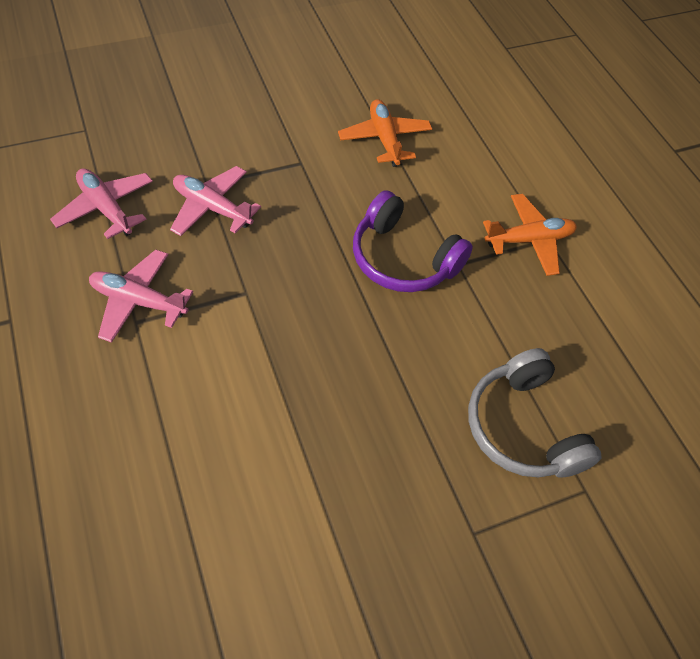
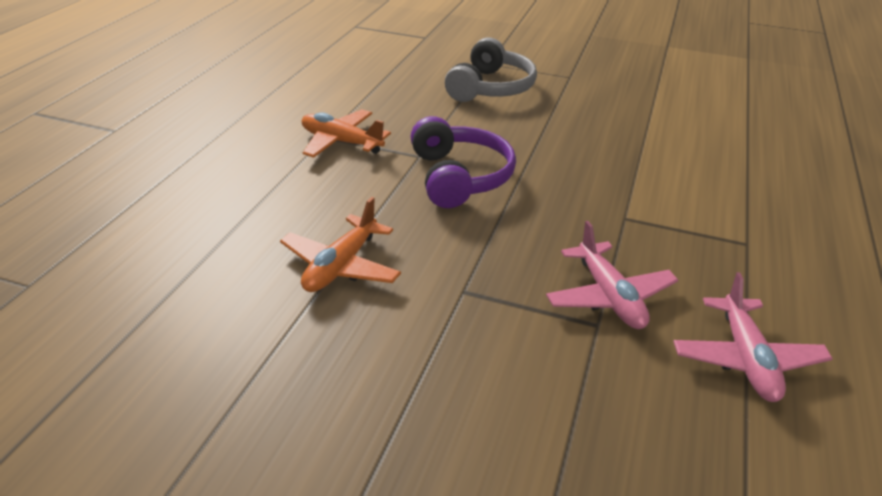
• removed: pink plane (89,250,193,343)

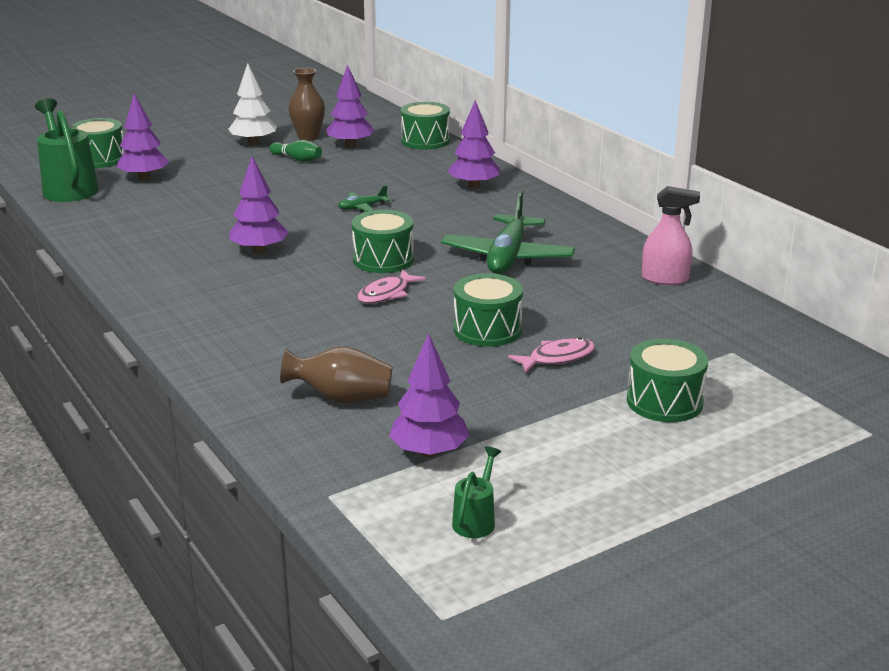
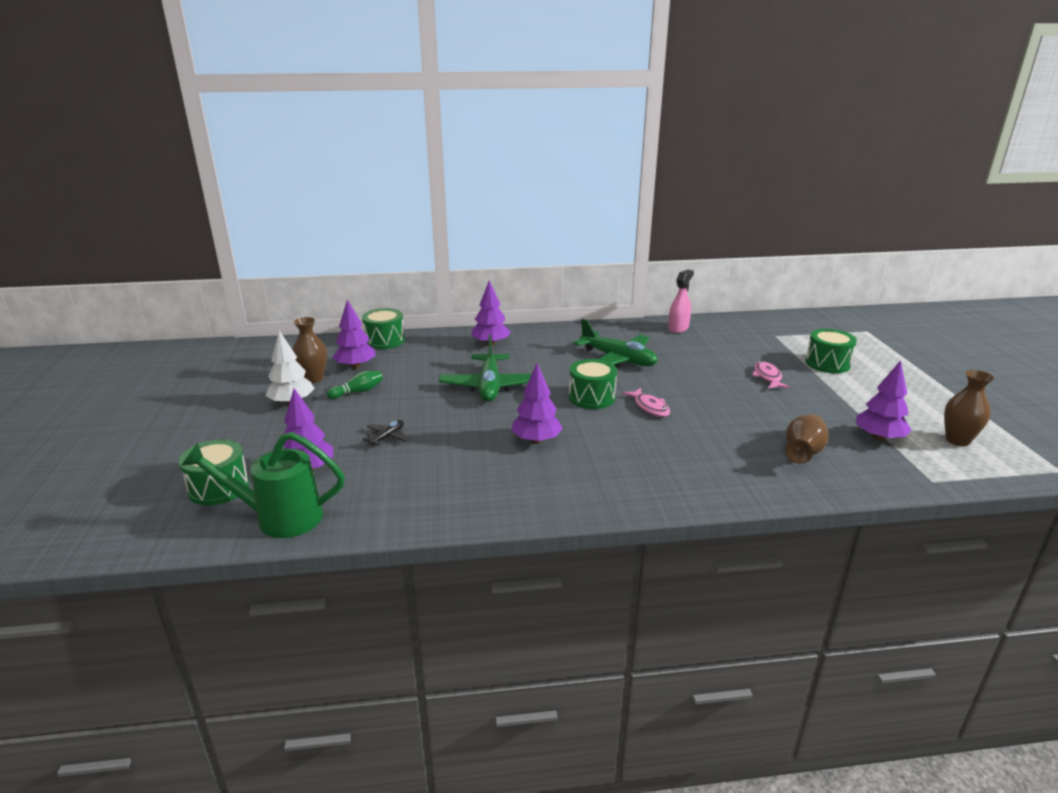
• resized: green plane (338,185,390,212) = (439,335,532,402) x2.22
• replaced: green watering can (452,447,501,538) to brown vase (944,370,994,446)
• removed: green drum (454,273,523,347)
• added: black plane (363,420,409,447)

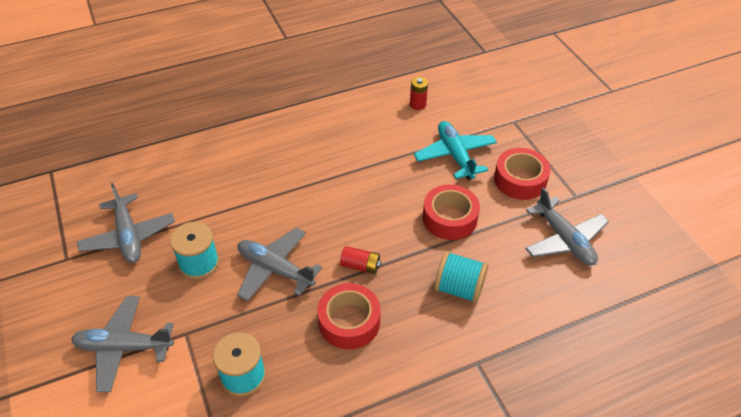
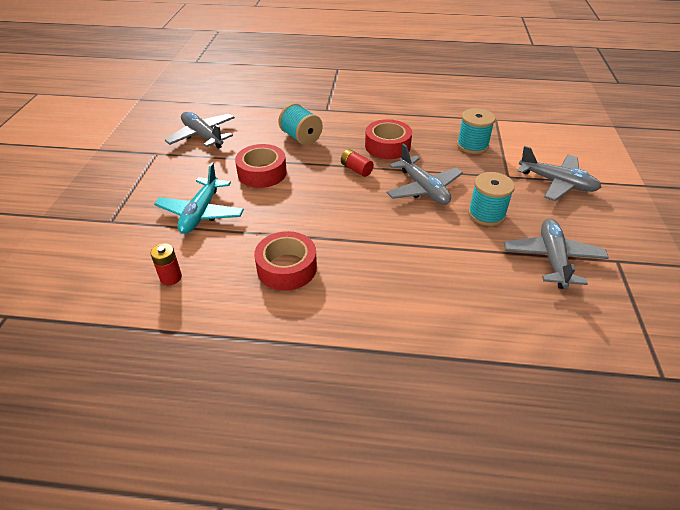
• moved: red tape (494,148,551,200) to (254,231,317,291)
• turned: grey plane (525,187,609,265) = (165,112,235,149) 45 degrees counterclockwise

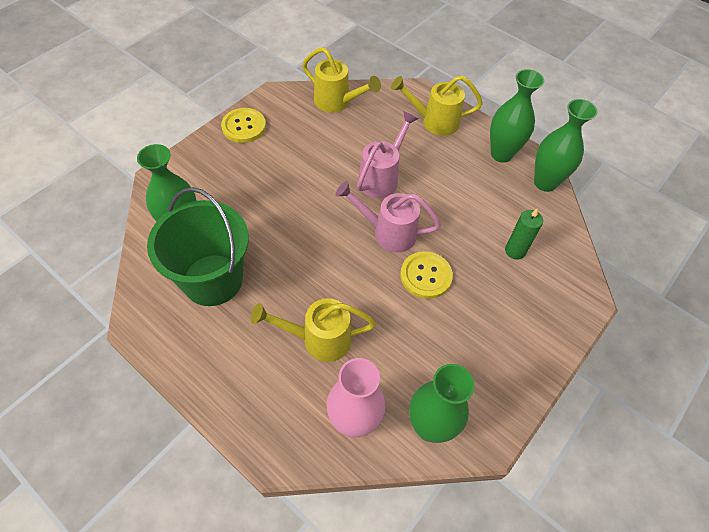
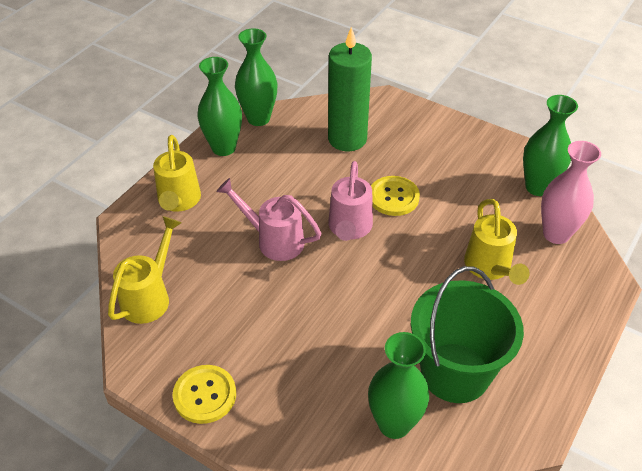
• resized: green candle (505,208,543,260) = (328,27,372,151) x1.97

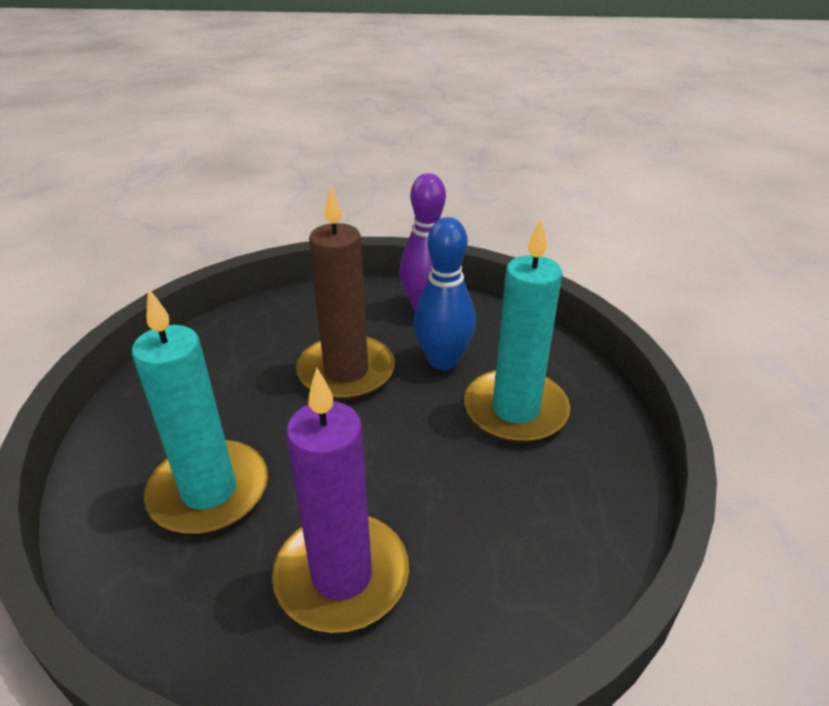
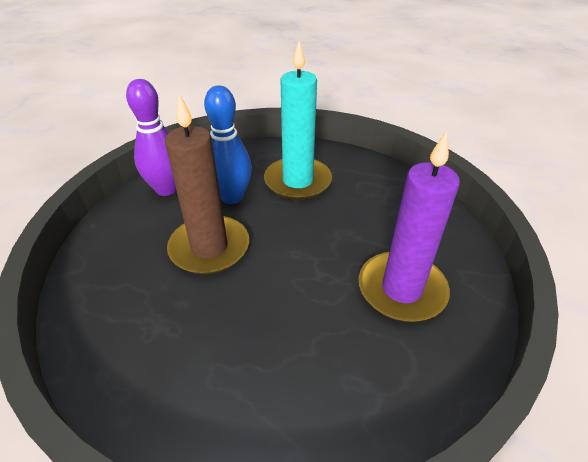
• removed: turquoise candle (132,288,268,534)

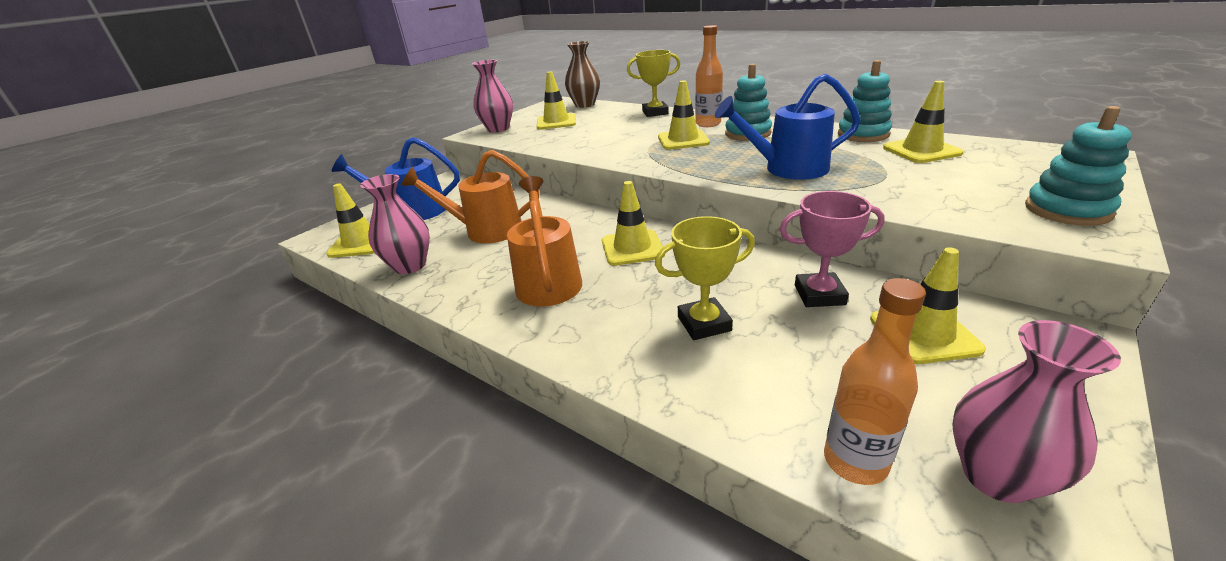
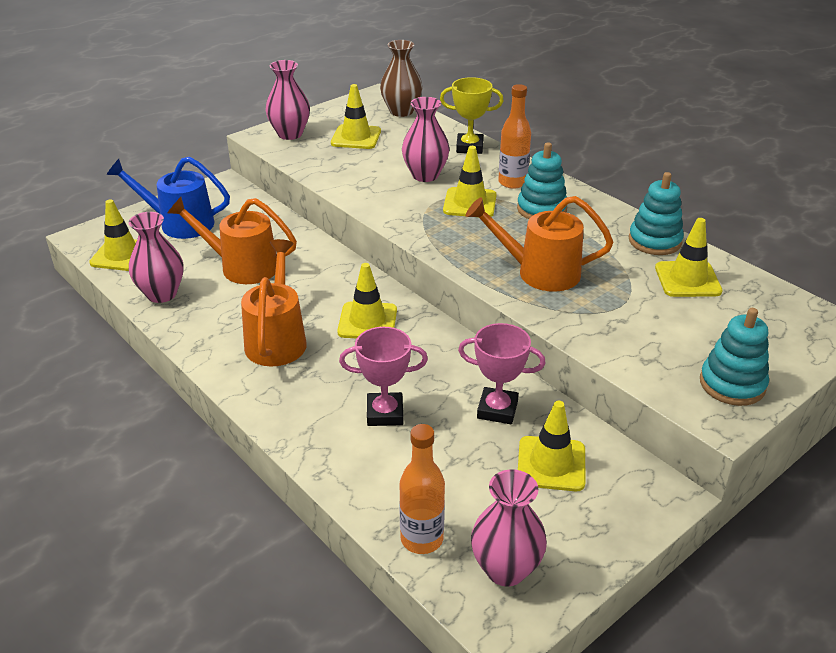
• recoloured: yellow trophy (655,216,755,340) to pink trophy (339,327,428,426)
• recoloured: blue watering can (715,74,861,180) to orange watering can (466,196,613,292)
• added: pink vase (402,97,450,182)

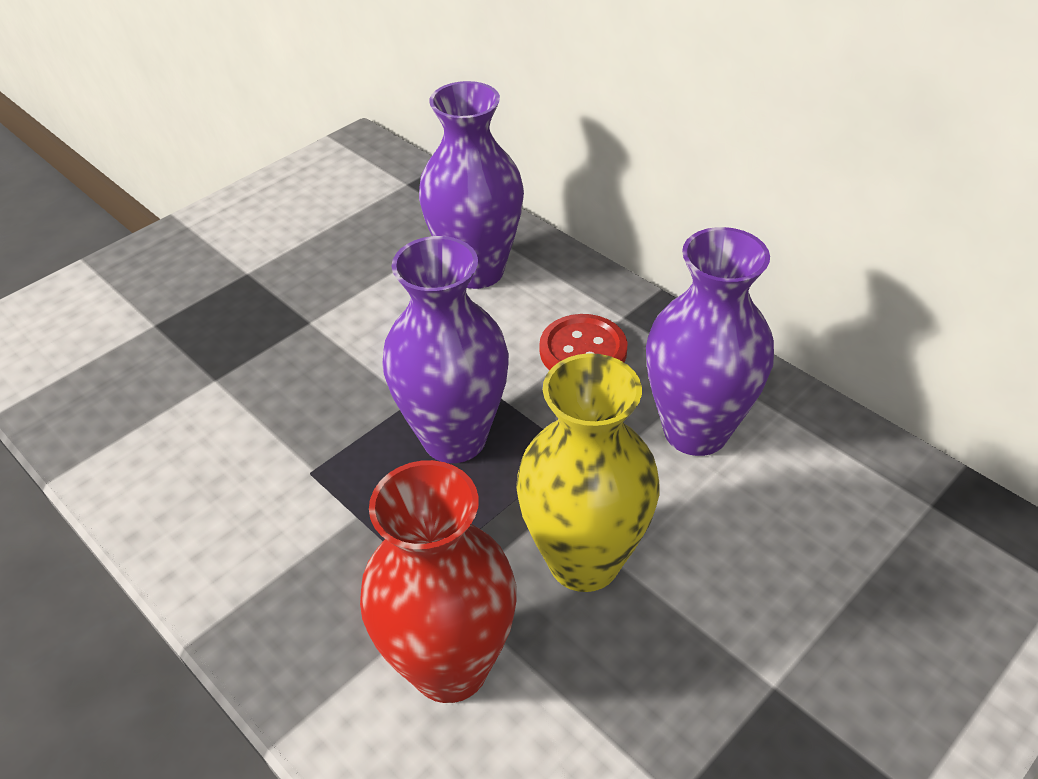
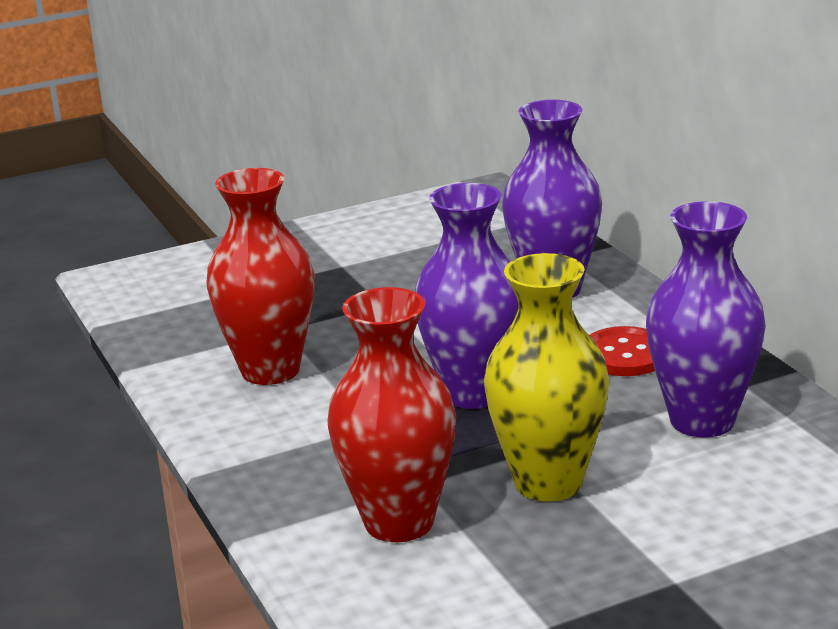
• added: red vase (206,168,315,385)

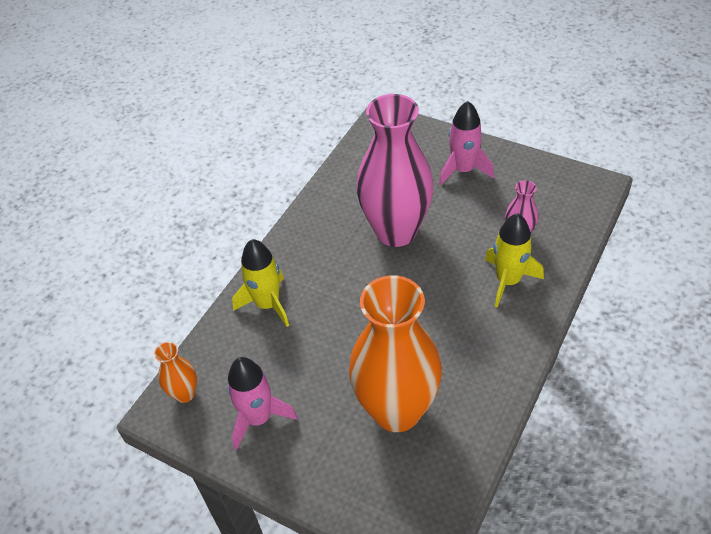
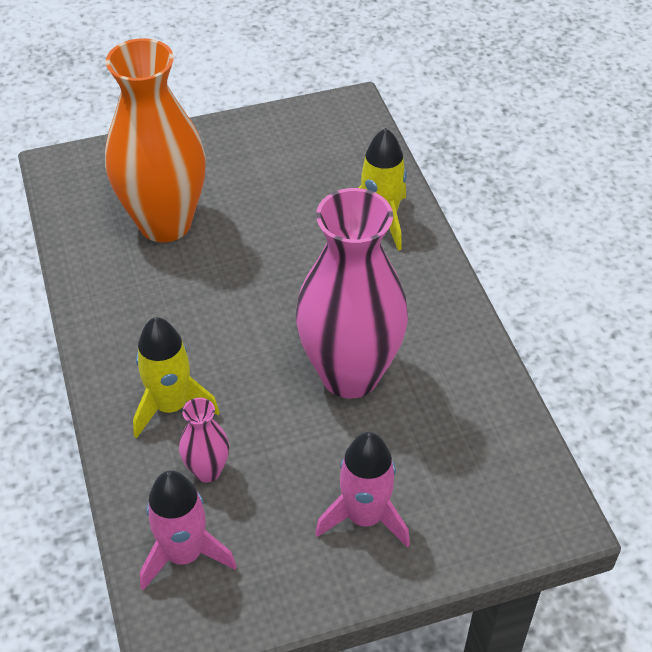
• removed: orange vase (154,342,197,403)
• moved: pink rocket (227,357,298,450) to (140,471,237,590)

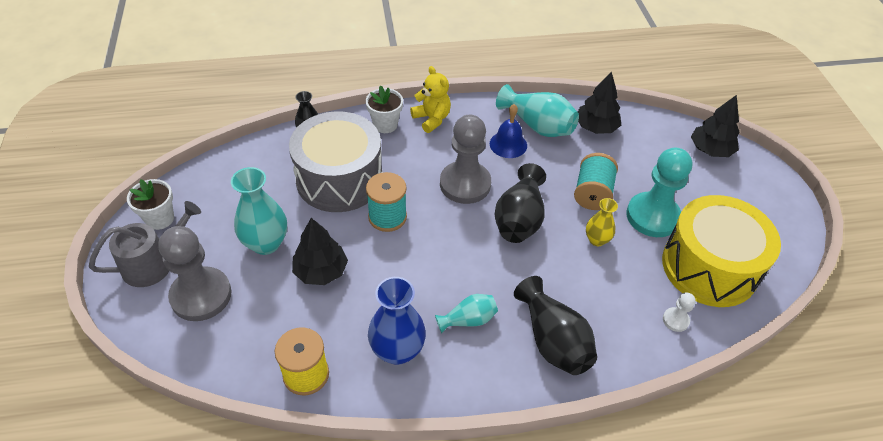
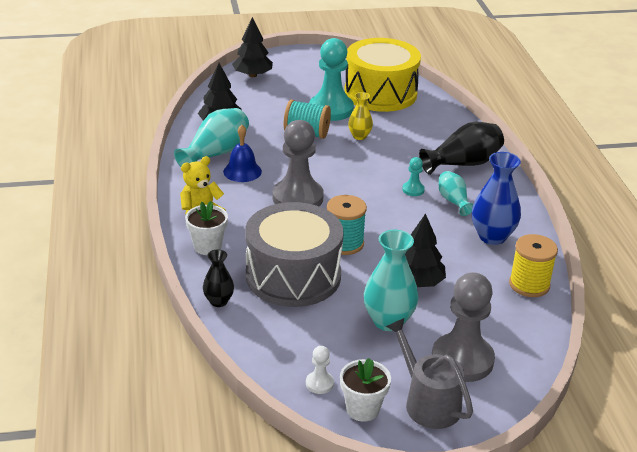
• removed: black vase (495,163,546,243)
• moved: white pawn (663,292,696,332) to (306,346,334,394)
• added: turquoise pawn (402,157,425,196)

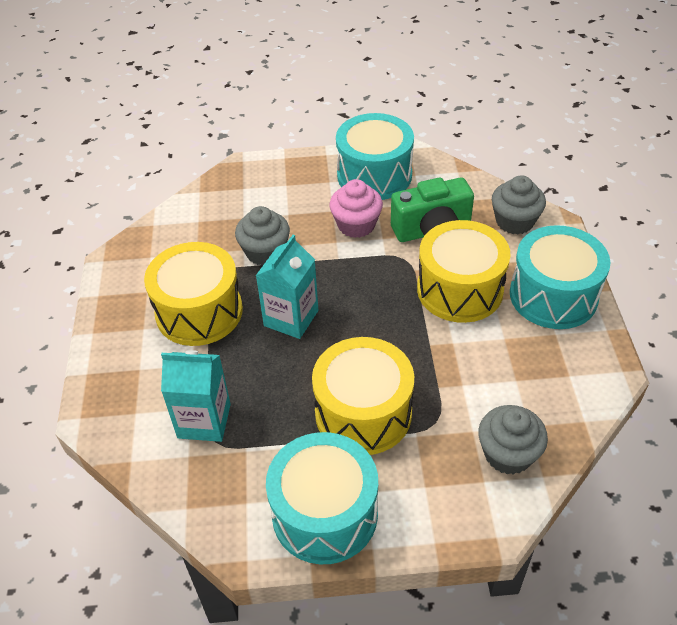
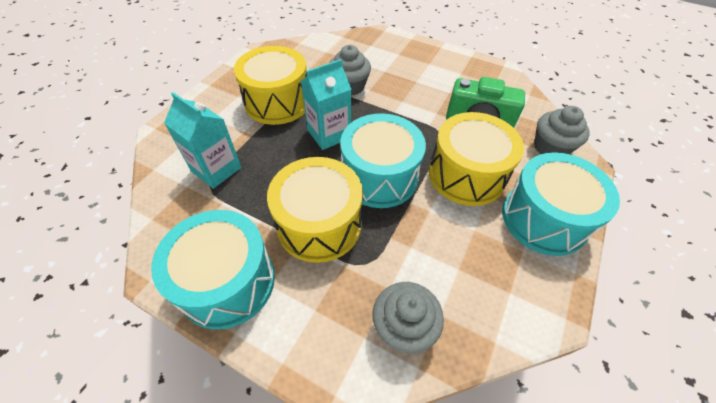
• removed: pink cupcake (329,179,383,238)
• moved: turquoise drum (336,113,414,200) to (340,113,426,208)

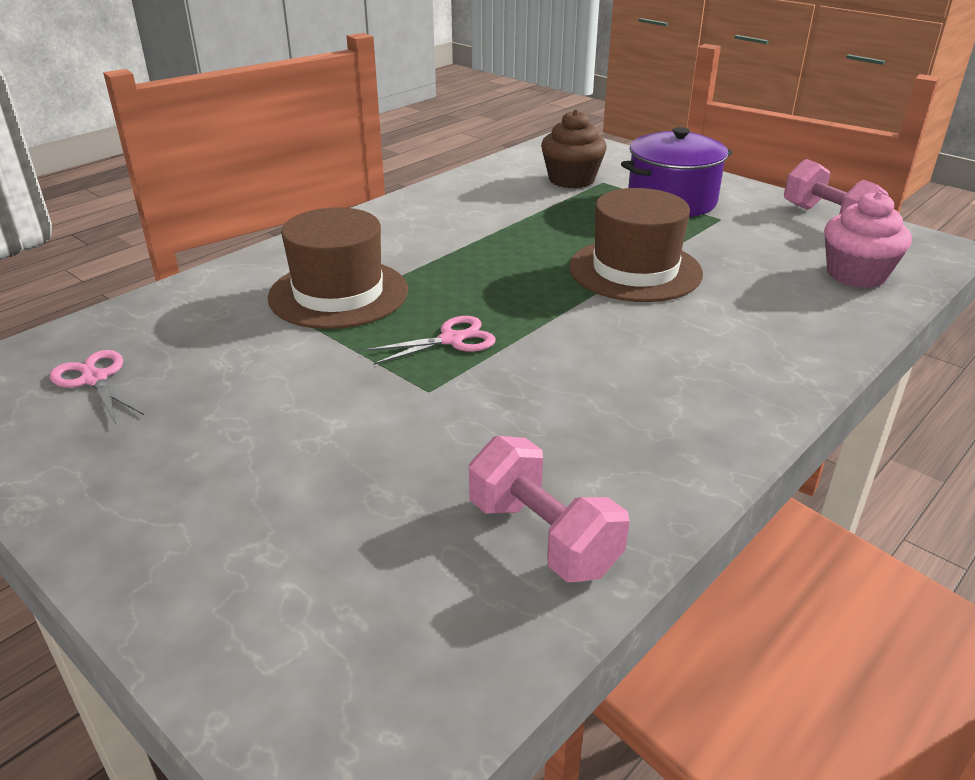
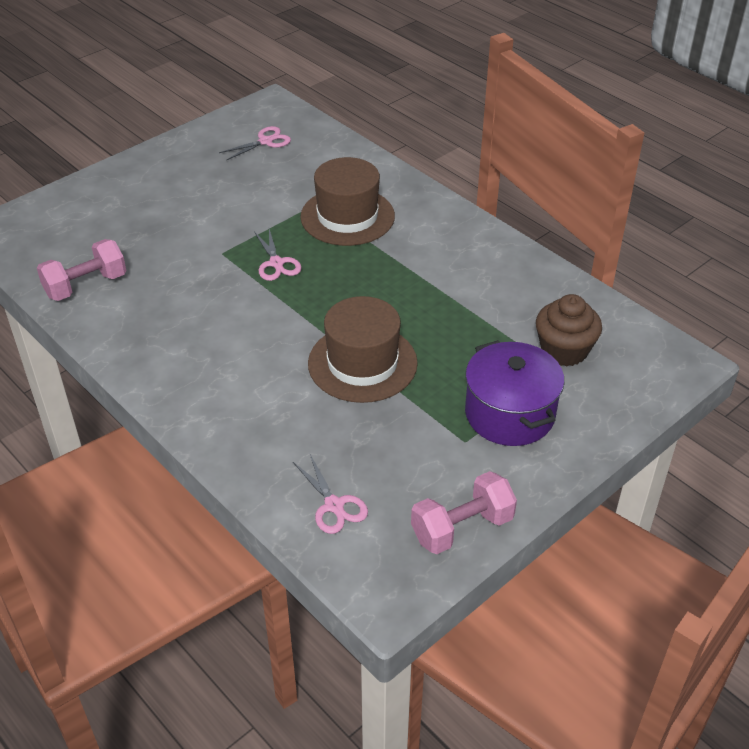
• replaced: pink cupcake (824,191,912,288) to pink scissors (293,454,368,534)

